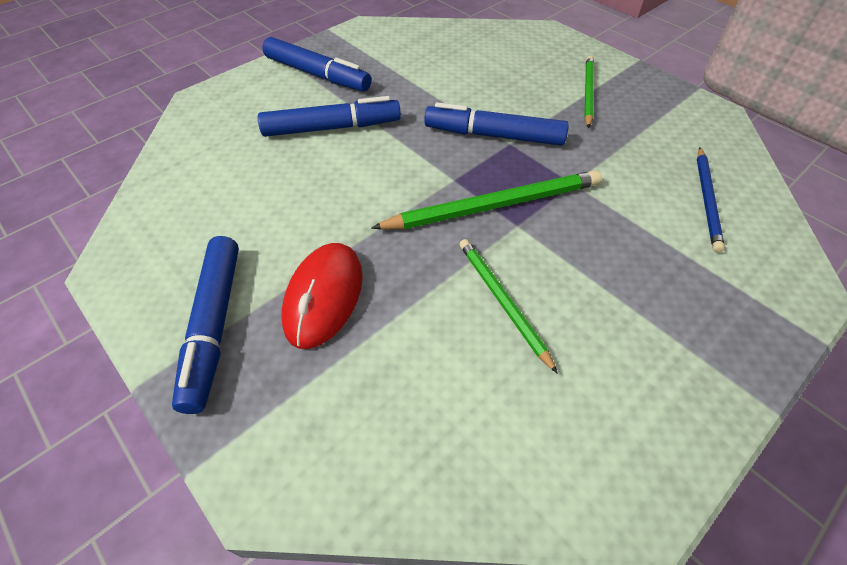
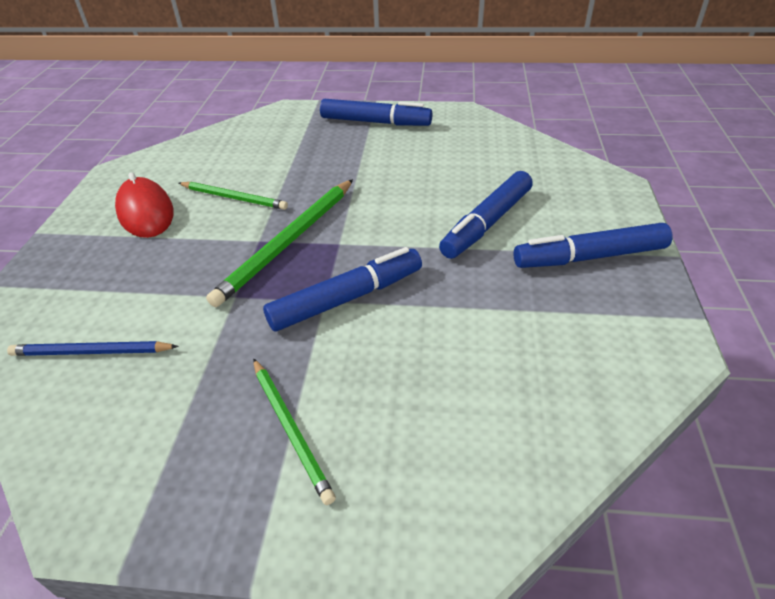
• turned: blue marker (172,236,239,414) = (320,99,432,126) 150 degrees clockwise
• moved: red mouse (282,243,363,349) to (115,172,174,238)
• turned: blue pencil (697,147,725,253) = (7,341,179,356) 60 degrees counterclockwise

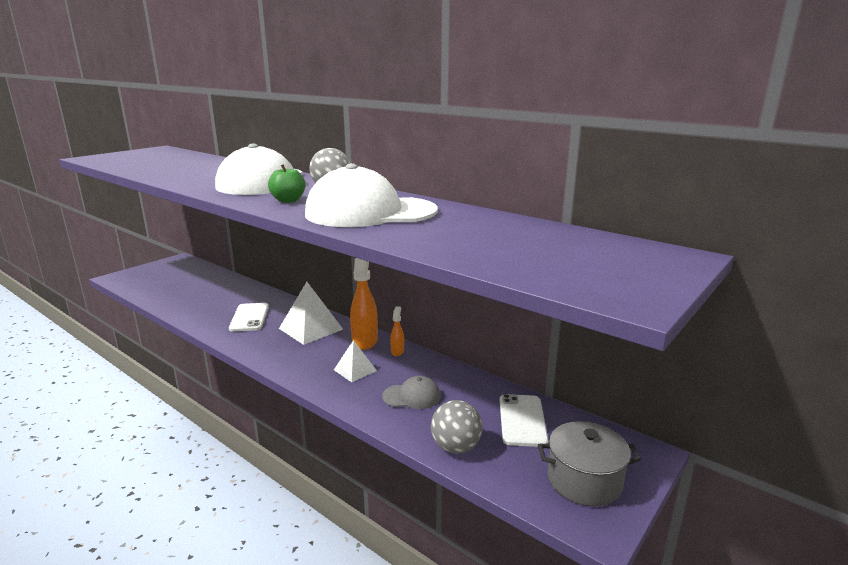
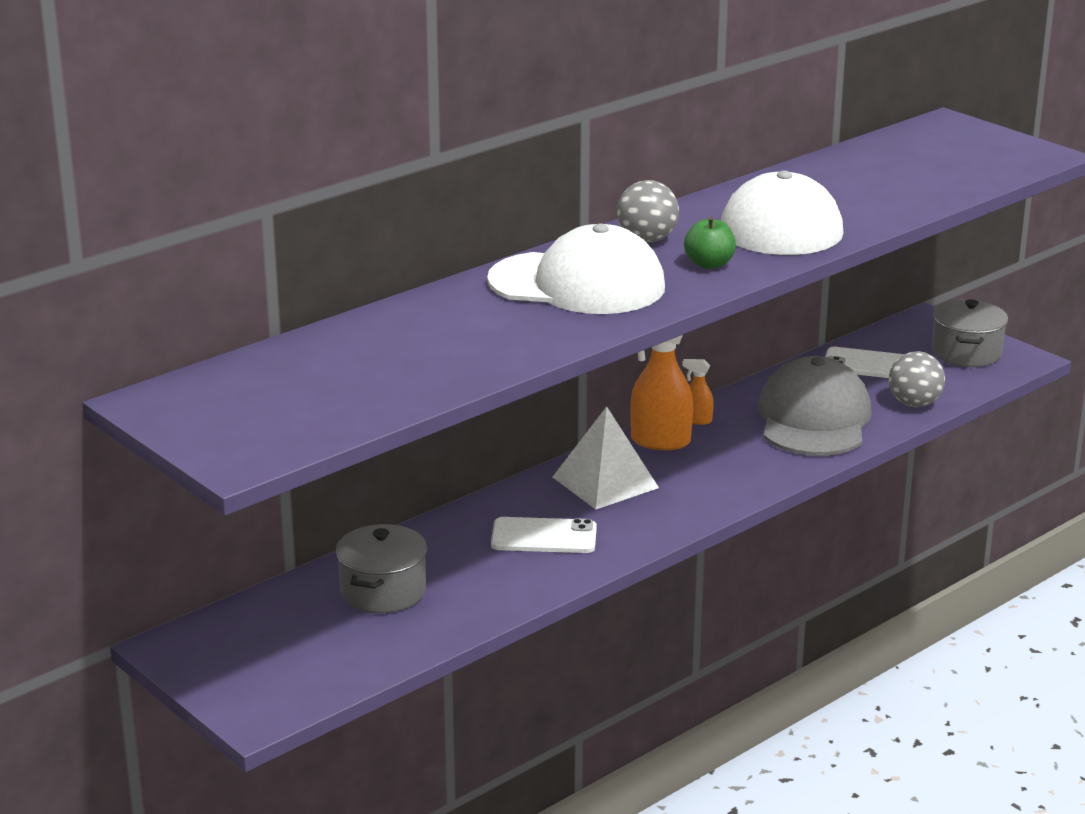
• removed: white pyramid (334,340,377,382)
• resized: grey cap (382,376,441,409) = (758,356,872,456) x2.10
• added: grey pot (336,524,428,613)

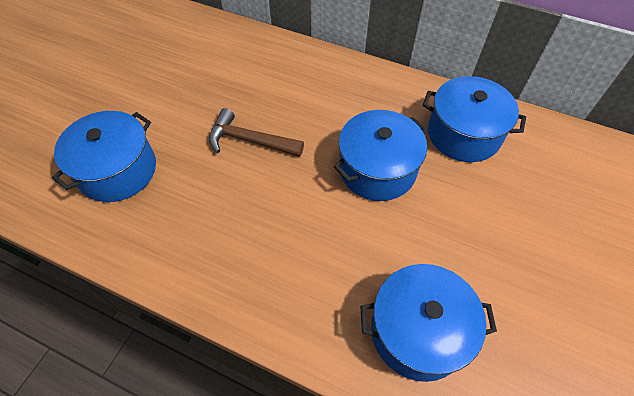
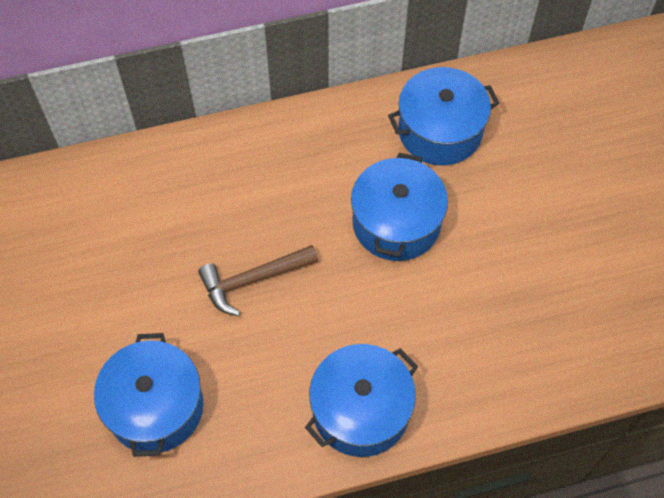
• moved: blue pot (360,264,497,382) to (305,344,418,457)

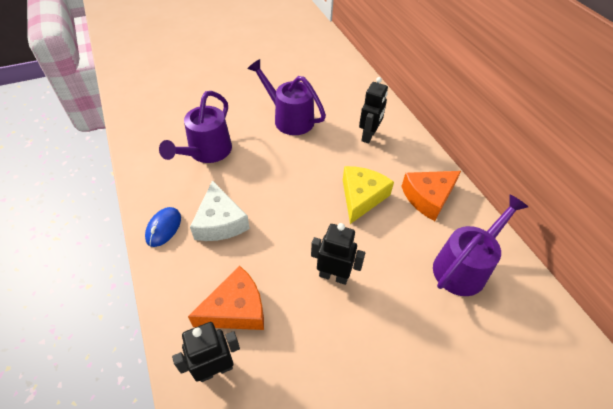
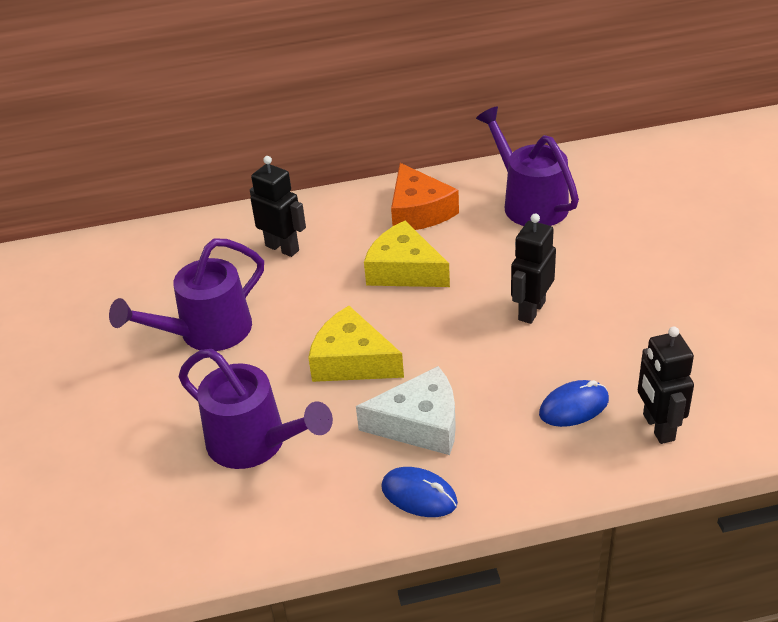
• replaced: orange cheese (188,265,264,330) to blue mouse (539,380,609,427)
• added: yellow cheese (308,306,404,382)

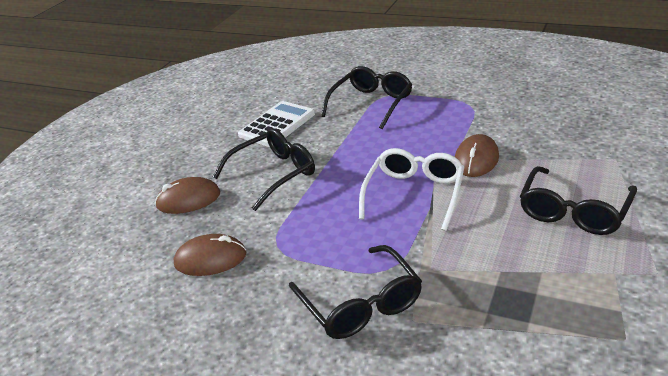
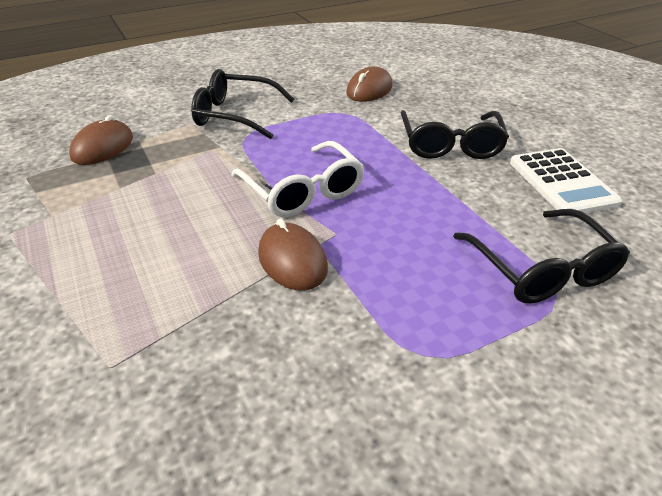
• moved: brown mouse (155,177,220,214) to (69,115,133,165)
• removed: black glasses (520,166,637,235)

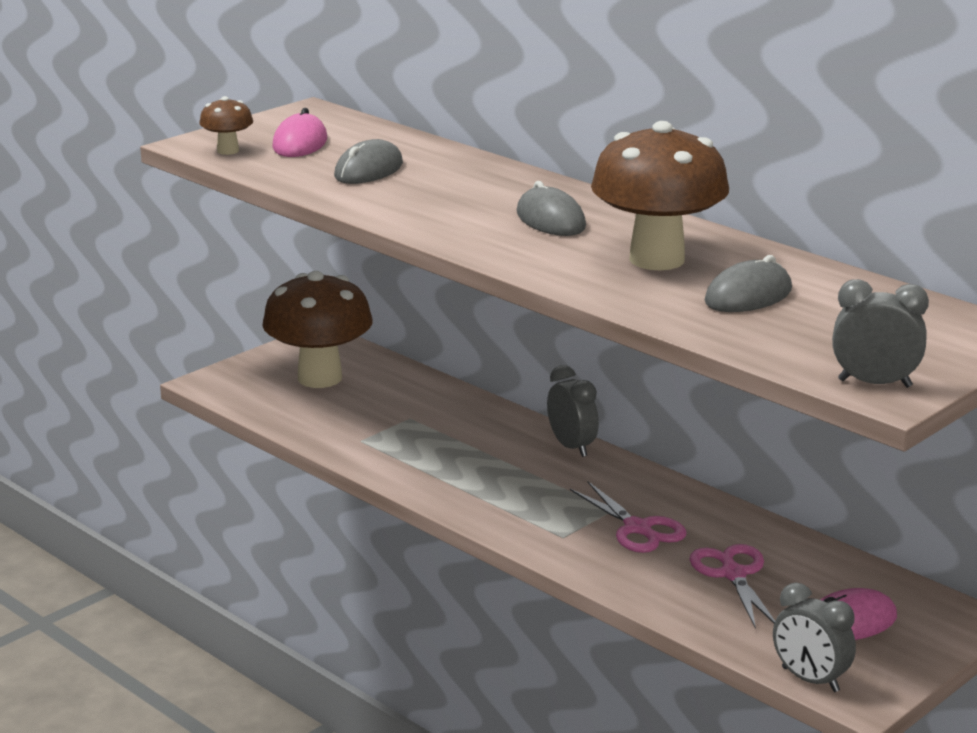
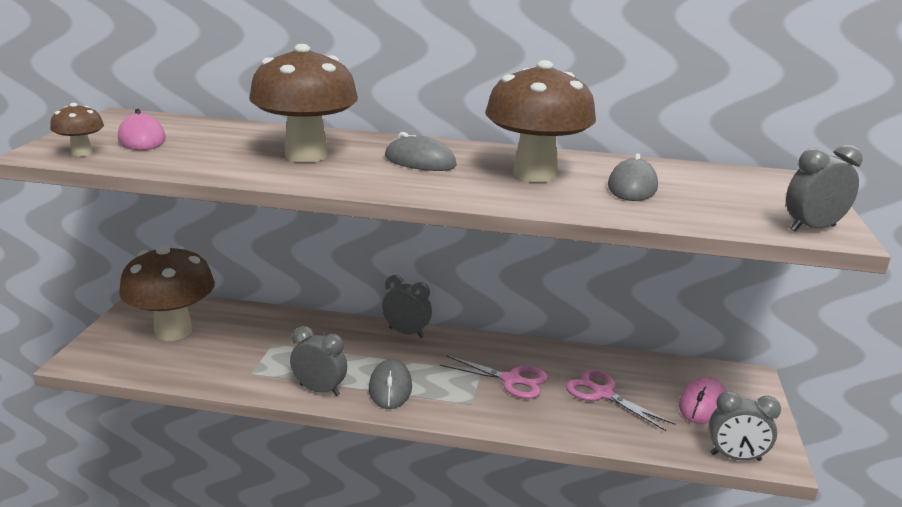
• moved: grey mouse (334,139,403,184) to (369,359,412,409)
• added: brown mushroom (249,44,358,163)
• added: grey clock (290,326,347,396)

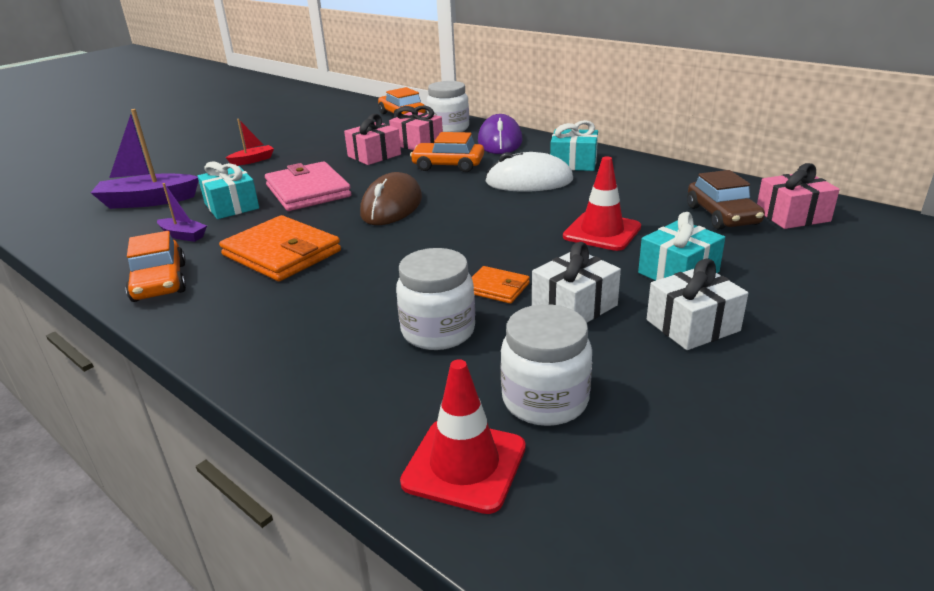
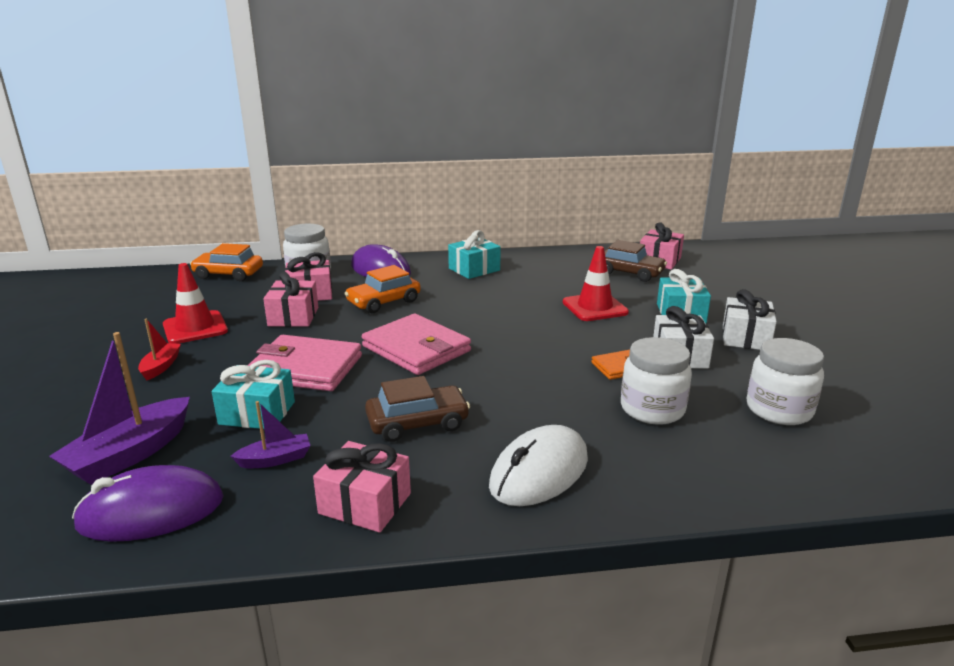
• replaced: orange car (126,231,186,302) to pink gift (313,441,411,533)
• replaced: orange wallet (219,215,341,281) to brown car (365,376,470,442)
• replaced: brown mouse (360,172,422,225) to pink wallet (362,314,471,375)
• moved: red traffic cone (400,359,526,514) to (163,263,228,344)
• moved: white mouse (485,152,573,192) to (489,425,588,506)
• added: purple mouse (72,465,224,542)

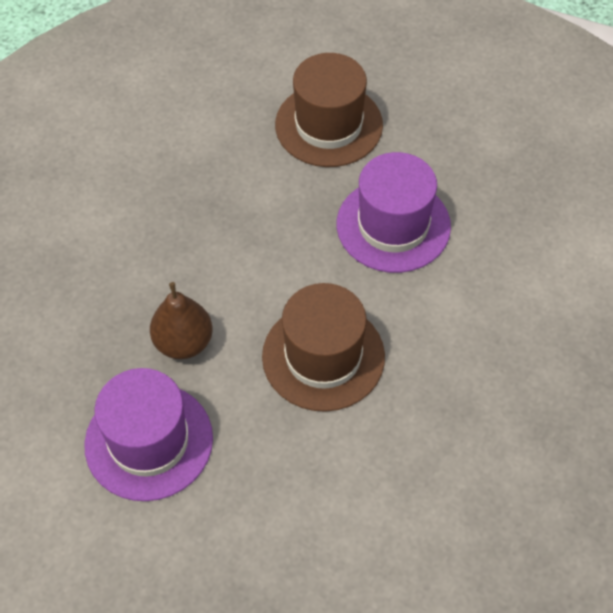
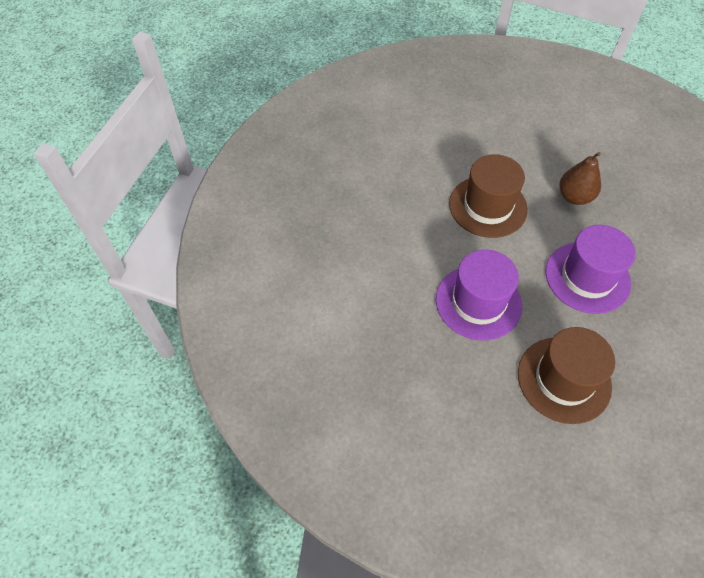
• moved: purple hat (84,368,213,501) to (545,225,636,314)

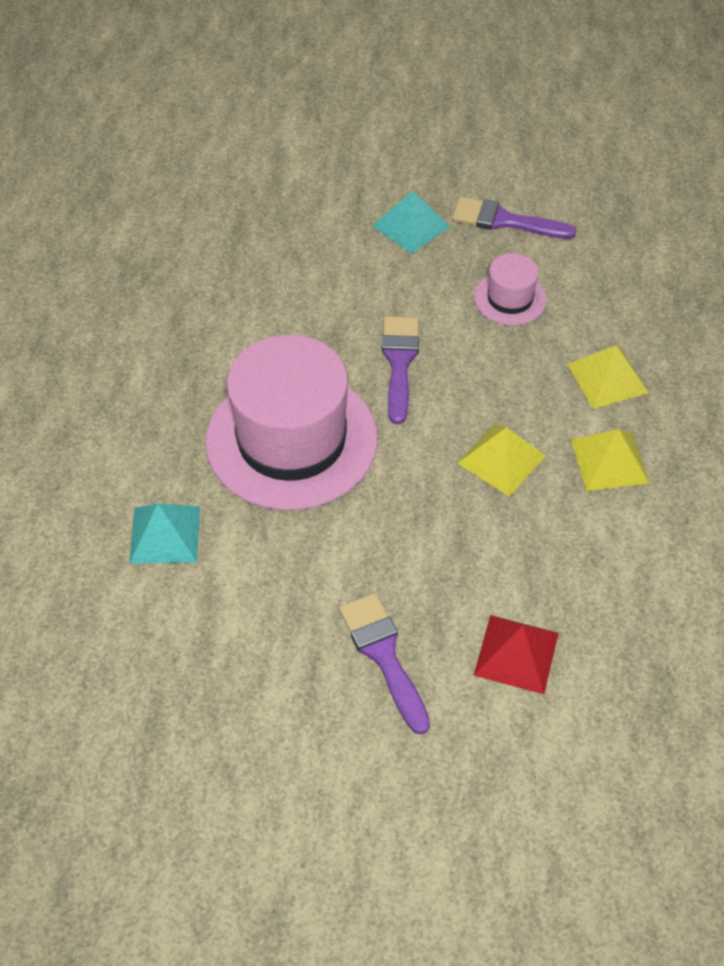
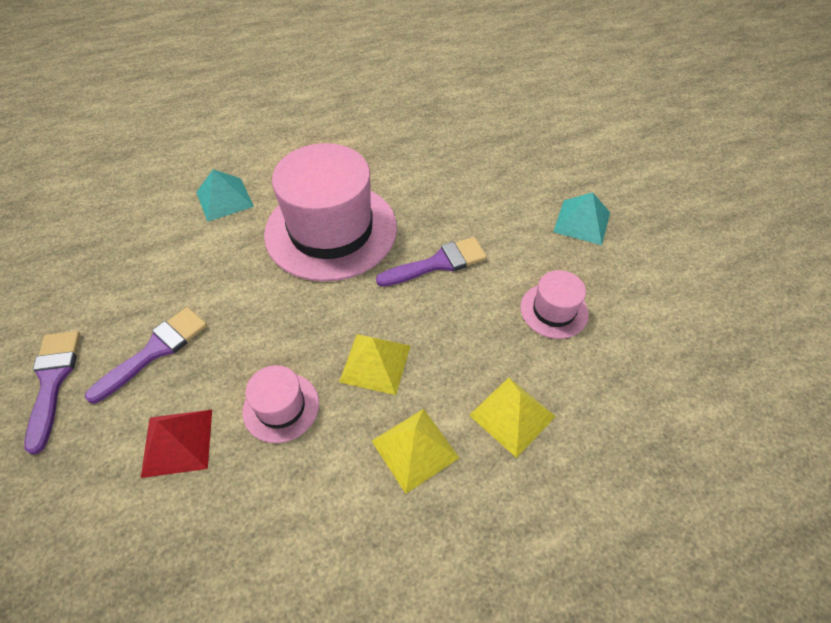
• moved: purple brush (452,196,576,239) to (24,331,80,455)
• added: pink hat (242,365,319,443)

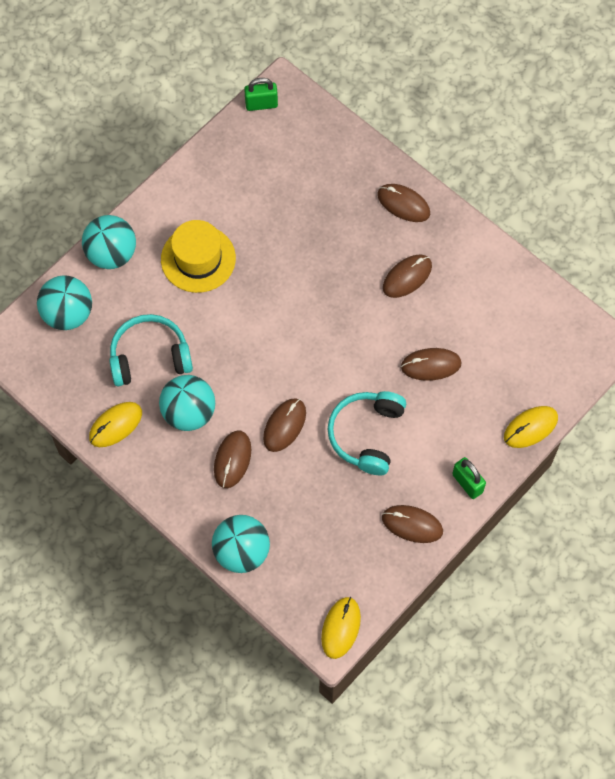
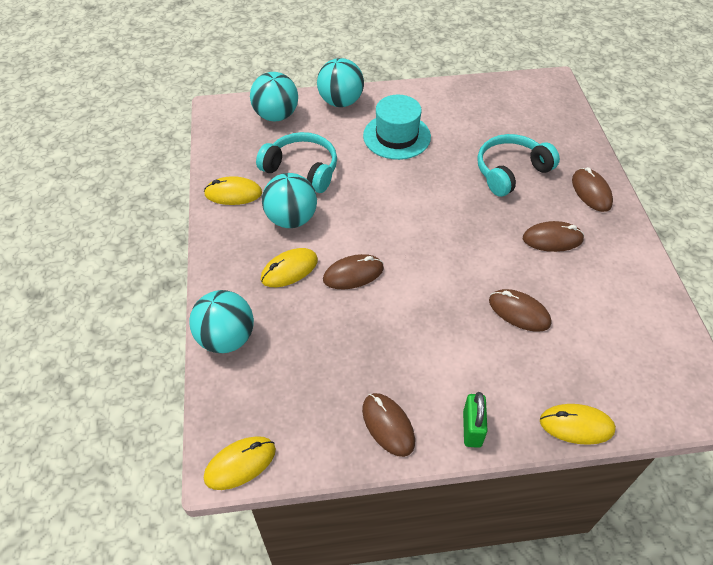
• recoloured: yellow hat (161,220,236,293) to turquoise hat (363,95,431,160)
• recoloured: brown mouse (214,430,251,488) to yellow mouse (261,248,318,287)
• removed: green padlock (244,78,278,111)
• moved: turquoise headphones (328,391,406,475) to (477,134,560,197)

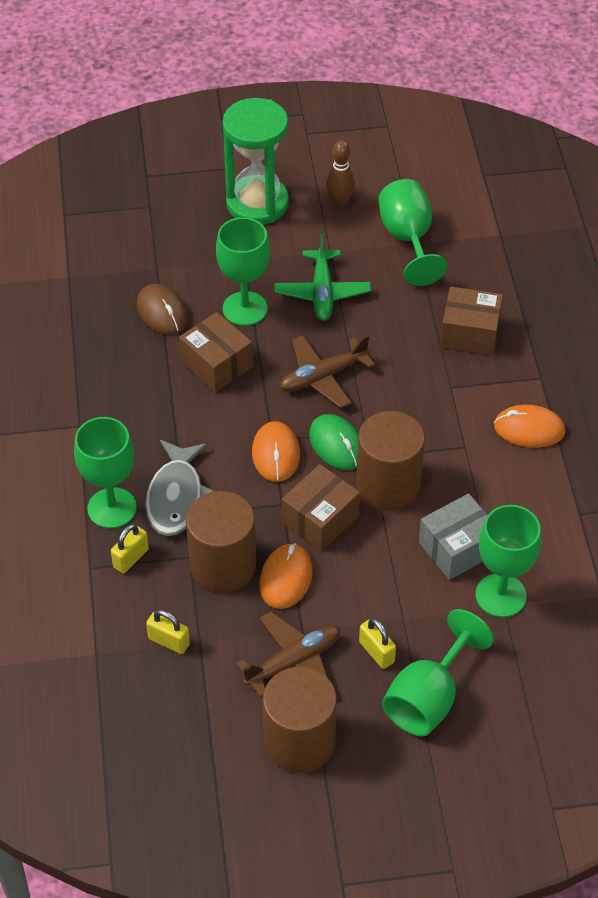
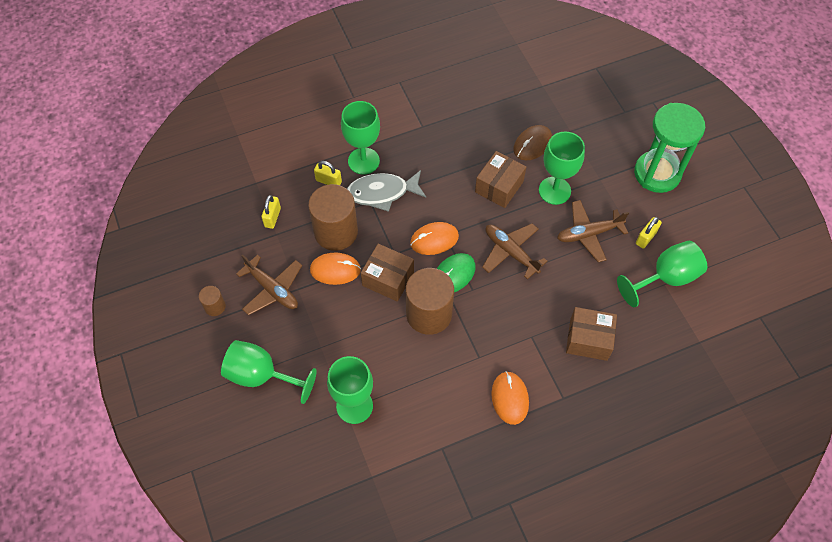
• resized: brown cylinder (263,667,337,773) = (199,286,226,316) x0.47
• recoloured: green plane (274,234,371,321) to brown plane (557,200,629,262)
• removed: brown bowling pin (326,140,355,208)
• moved: yellow padlock (359,618,396,669) to (636,217,662,249)
• removed: grey box (419,494,488,580)
• turned: brown box (440,287,503,355) = (566,307,617,361) 75 degrees counterclockwise

